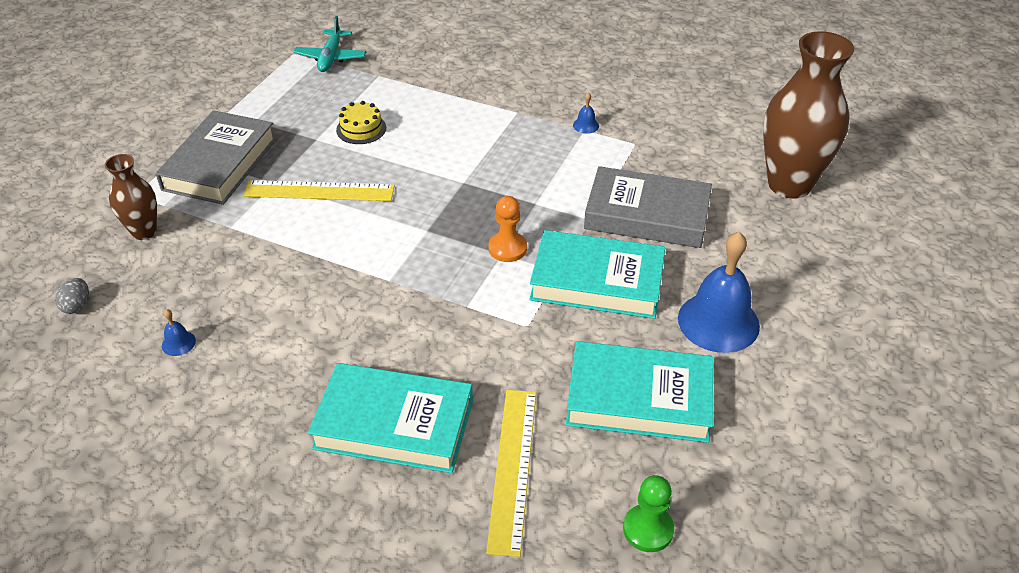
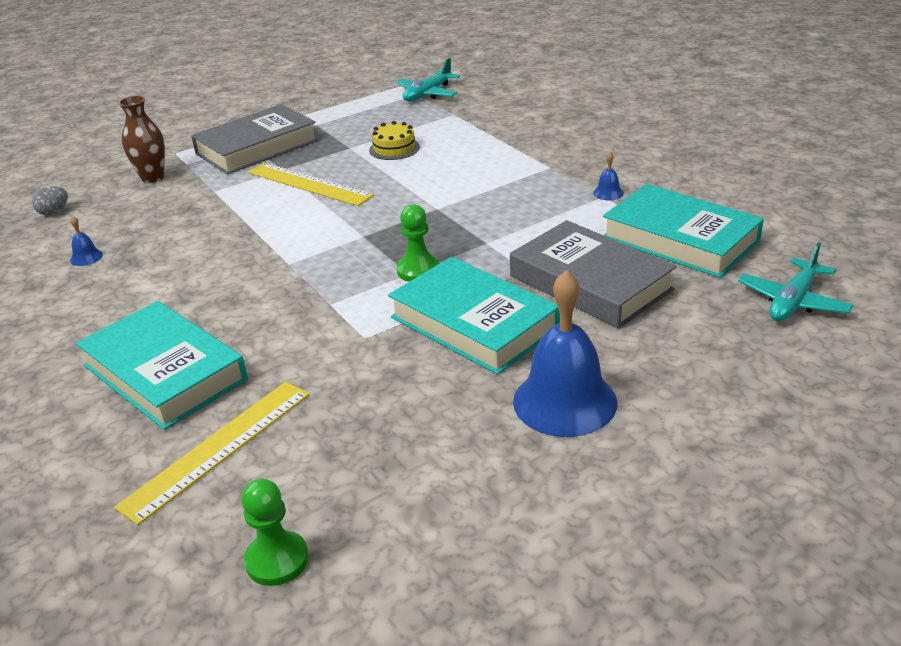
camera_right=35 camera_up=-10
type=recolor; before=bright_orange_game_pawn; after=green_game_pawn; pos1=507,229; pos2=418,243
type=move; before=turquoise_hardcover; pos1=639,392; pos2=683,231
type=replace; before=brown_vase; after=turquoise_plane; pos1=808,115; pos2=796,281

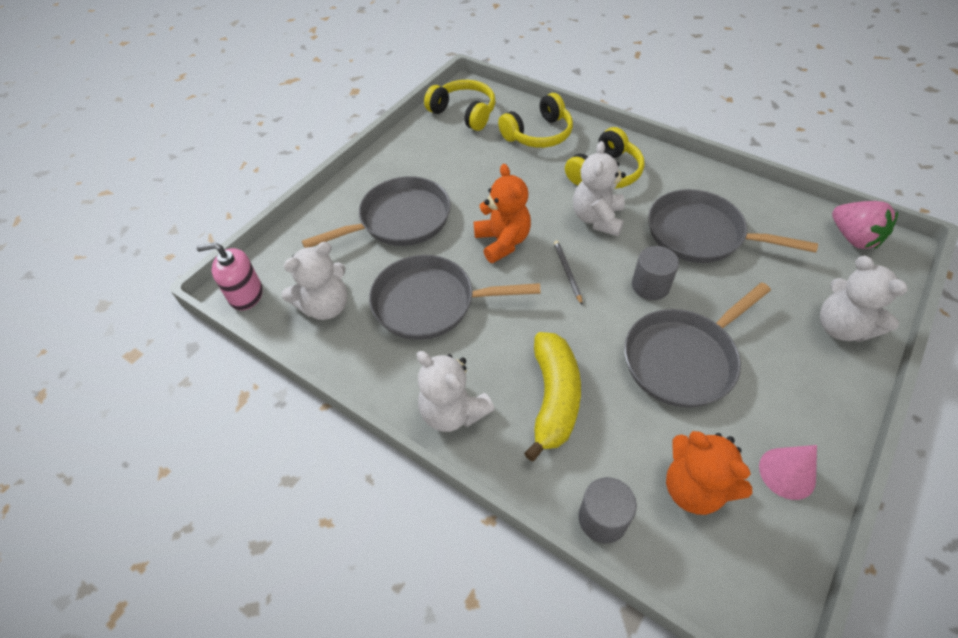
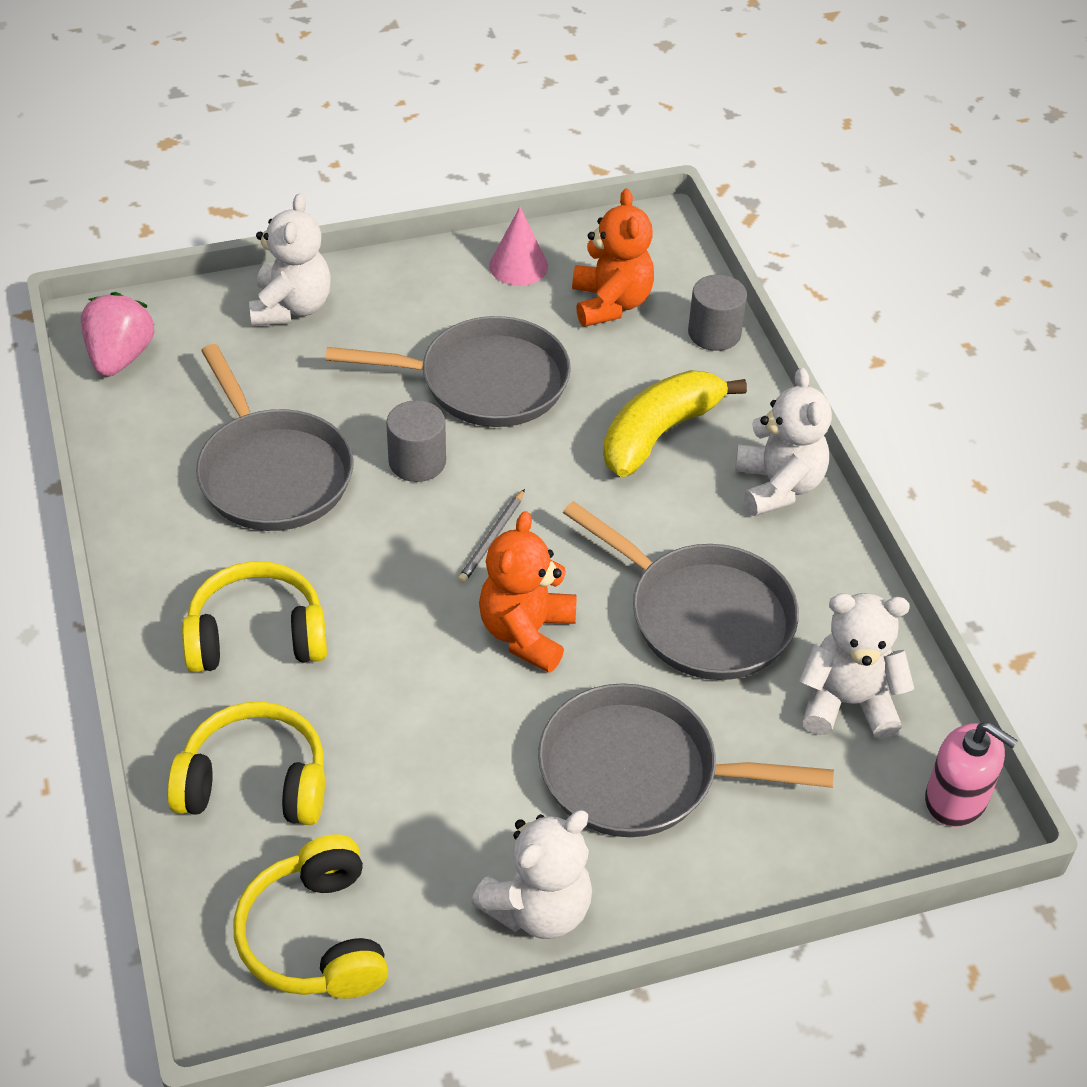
camera_right=-145 camera_up=-5
type=move; before=white_stuffed_bear; pos1=599,188; pos2=531,875

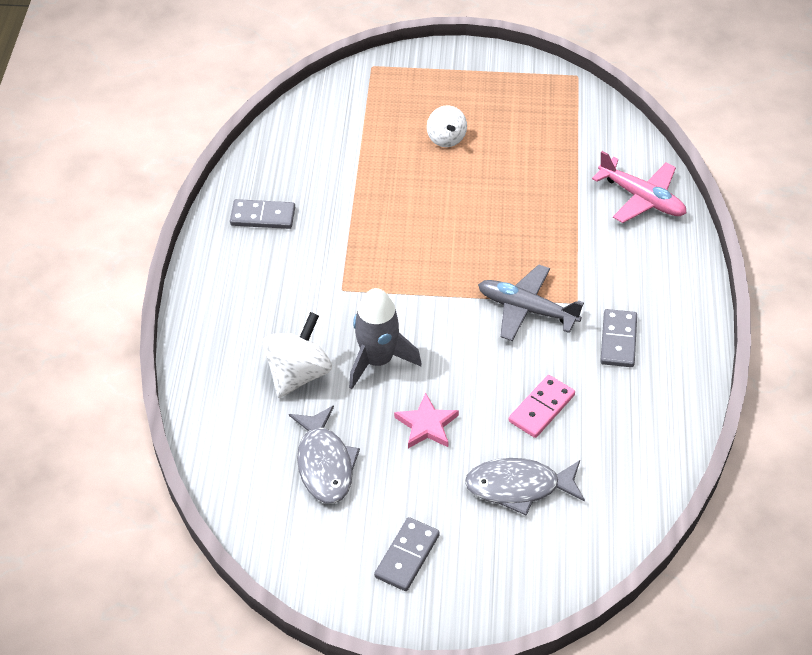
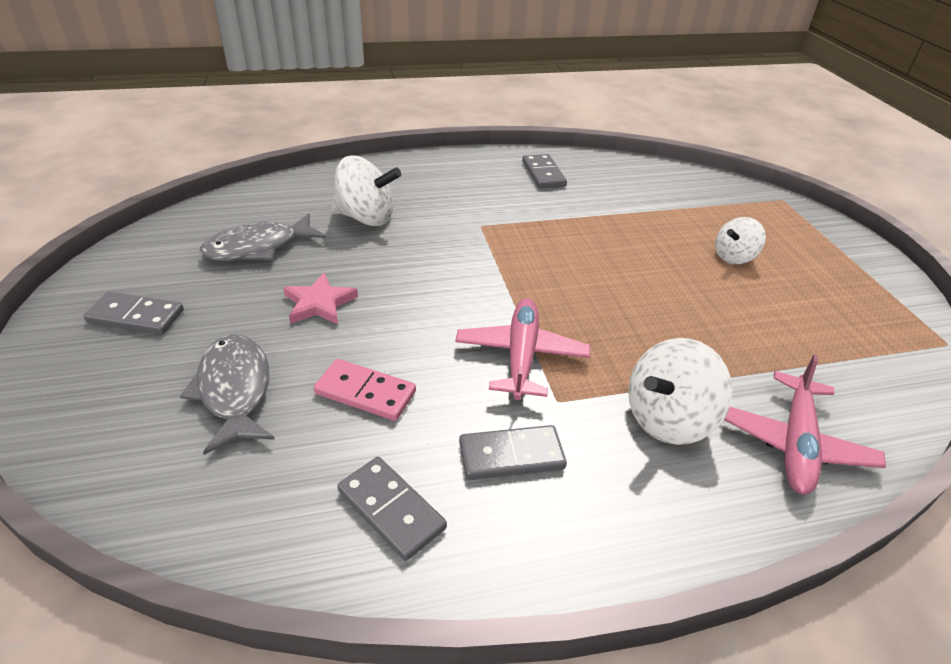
camera_right=70 camera_up=-10
type=delete; before=ash-grey_rocket; pos1=385,338
type=recolor; before=ash-grey_plane; after=rose-pink_plane; pos1=531,302; pos2=523,349
type=insert; after=ash-grey_domino_tile; pos2=392,509
type=insert; after=white_whirligig; pos2=680,391

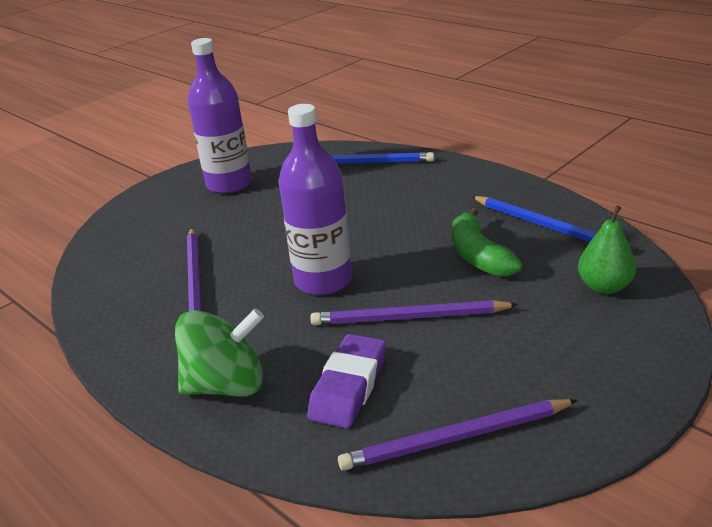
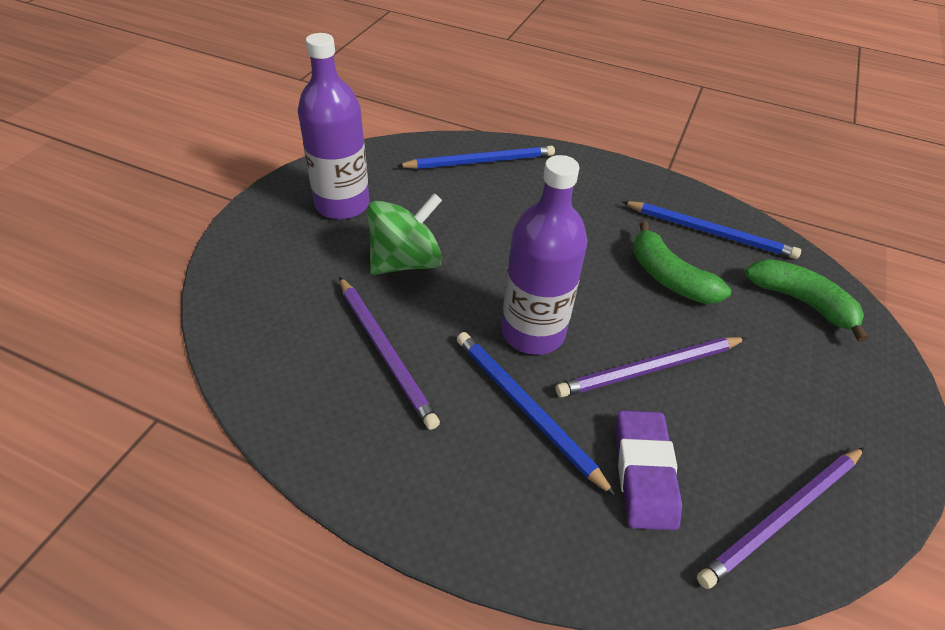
camera_right=-25 camera_up=15
type=move; before=green_whirligig; pos1=219,353; pos2=404,234
type=replace; before=green_toy_pear; after=green_toy_banana; pos1=607,249; pos2=806,300
type=insert; after=royal_blue_pencil; pos2=536,414

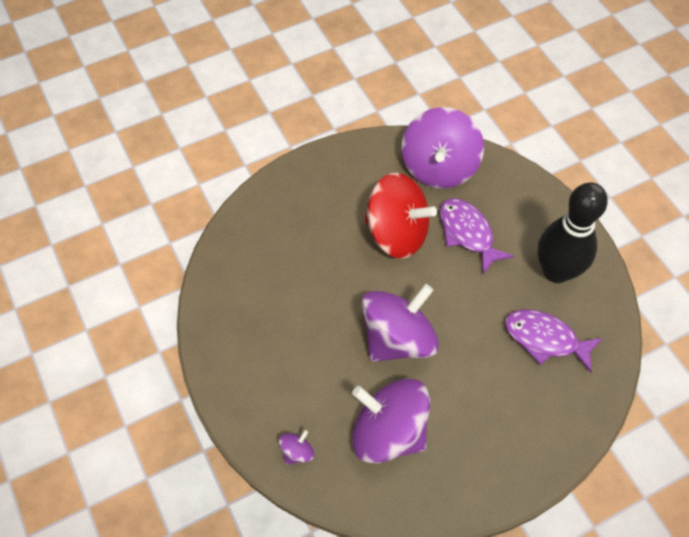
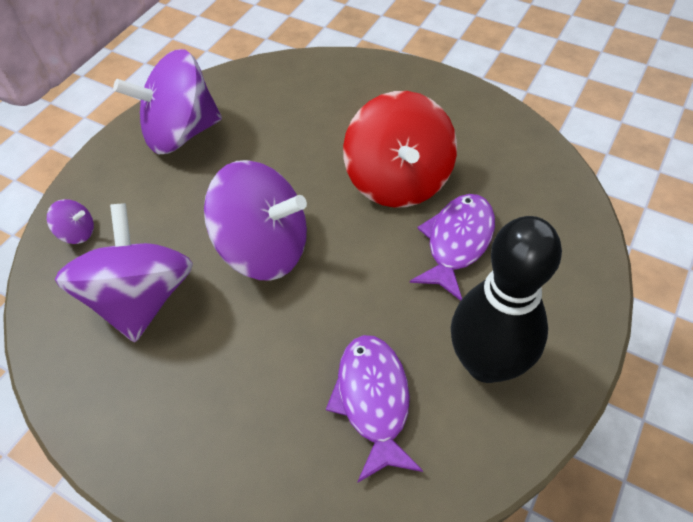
camera_right=60 camera_up=-5
type=move; before=violet_whirligig; pos1=442,147; pos2=167,102

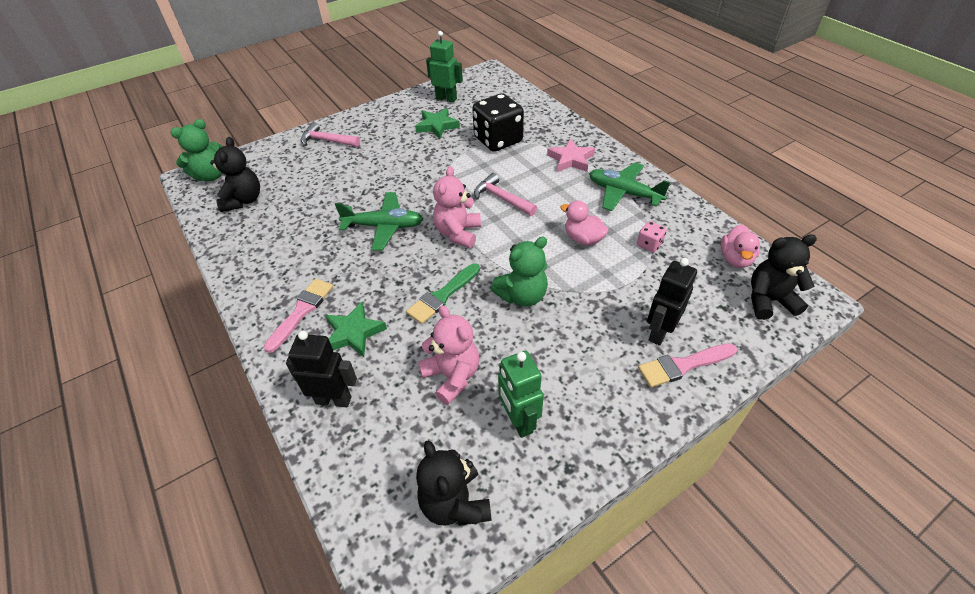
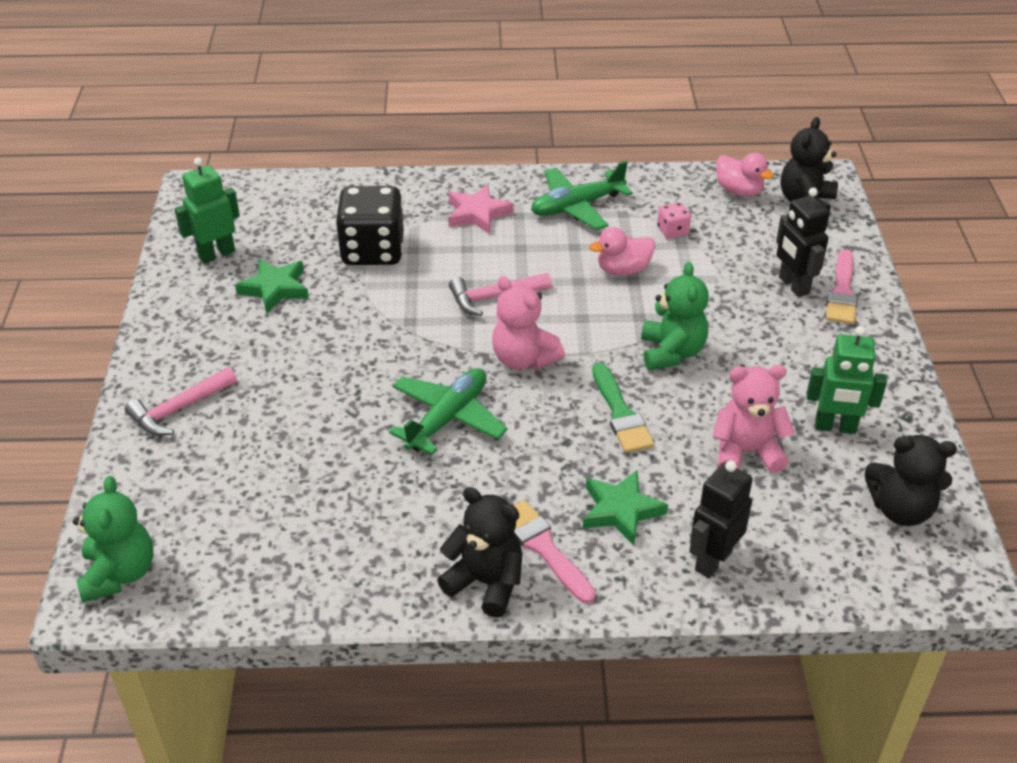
camera_right=-60 camera_up=-5
type=move; before=black_stuffed_bear; pos1=235,174; pos2=480,552

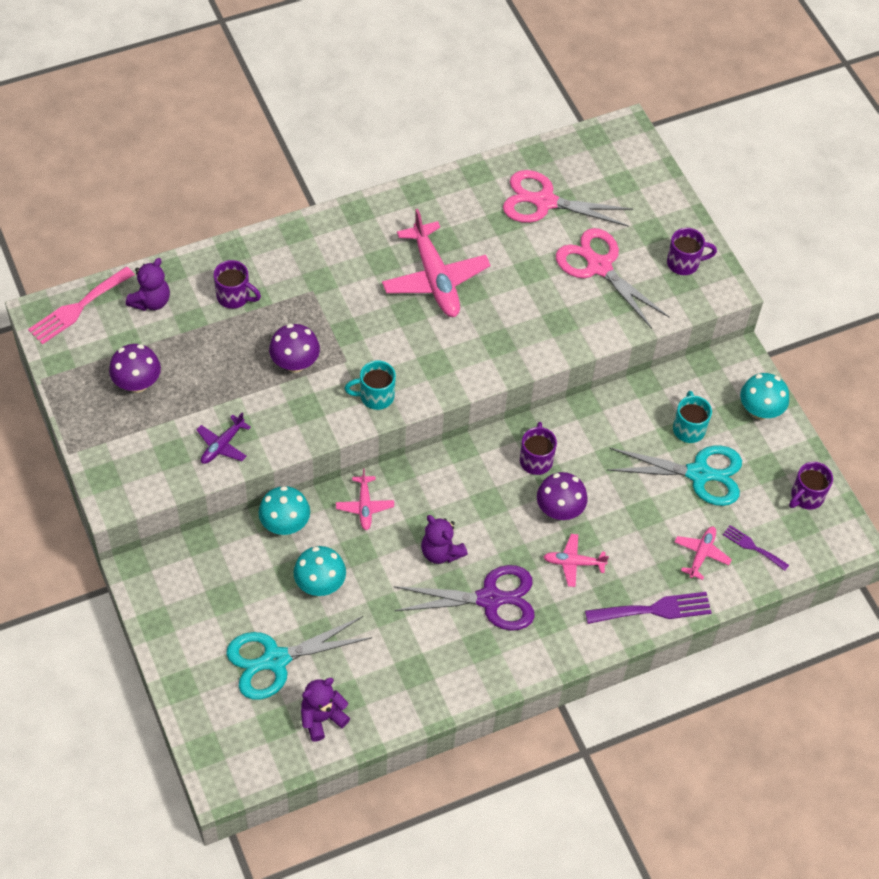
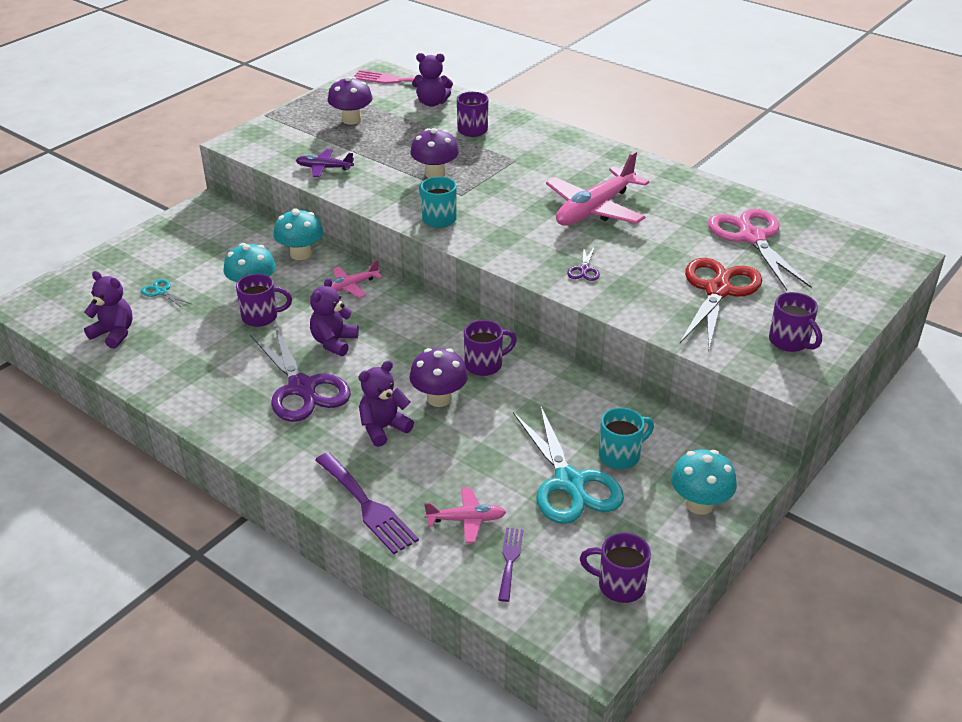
camera_right=65 camera_up=-20
type=resize; before=turquoise_pair_of_scissors; pos1=299,658; pos2=166,293; scale=0.43
type=replace; before=rose-pink_plane; after=violet_stuffed_bear; pos1=576,560; pos2=386,404
type=recolor; before=rose-pink_pair_of_scissors; after=scarlet_pair_of_scissors; pos1=612,278; pos2=721,303
type=insert; after=violet_mug; pos2=264,300
type=insert; after=violet_pair_of_scissors; pos2=583,263

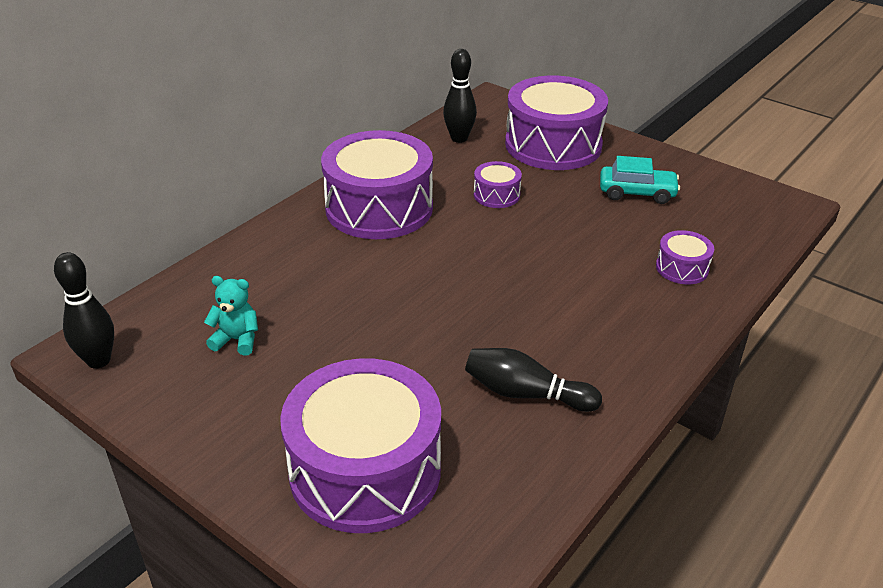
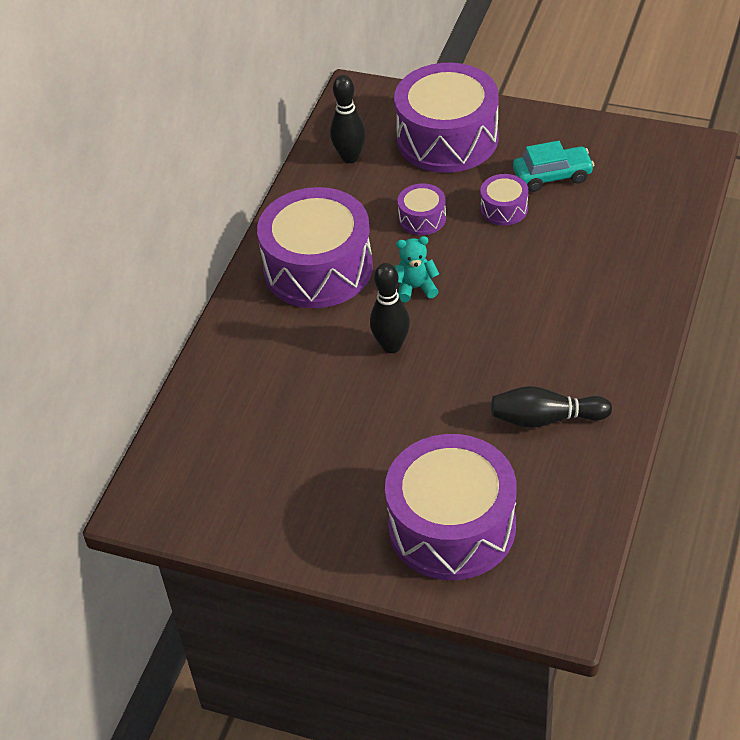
camera_right=-15 camera_up=10
type=move; before=black_tenpin; pos1=84,310; pos2=390,308
type=move; before=turquoise_stuffed_bear; pos1=231,316; pos2=417,269
type=move; before=violet_toy_drum; pos1=685,257; pos2=504,200

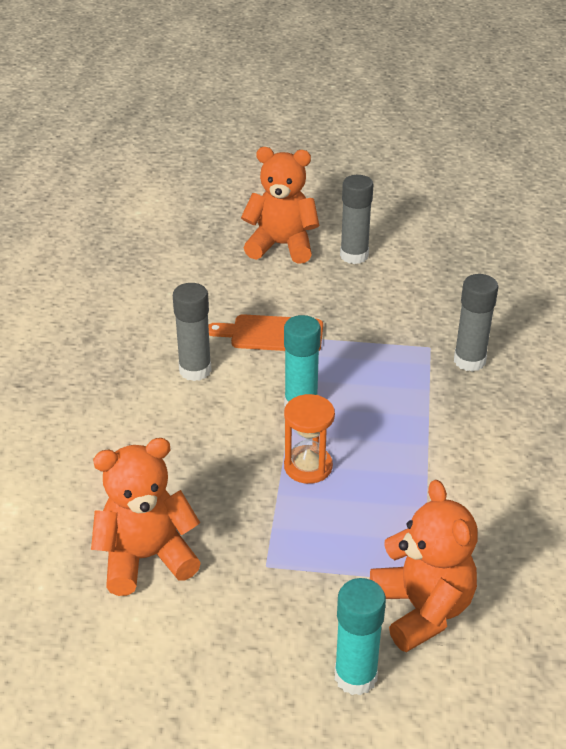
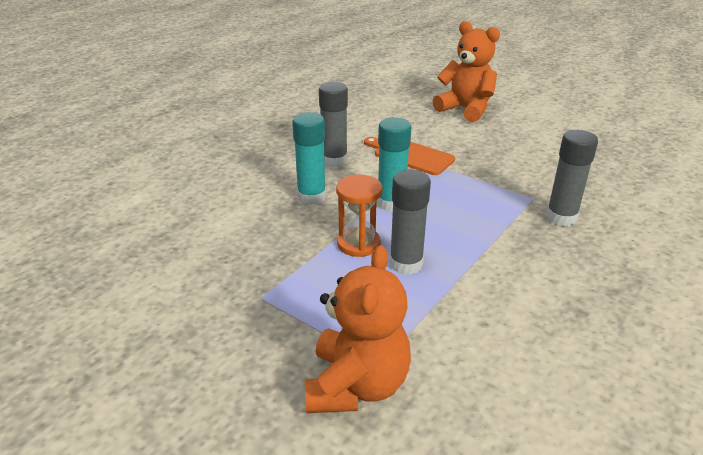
camera_right=30 camera_up=-5
type=delete; before=bright_orange_stuffed_bear; pos1=146,517
type=move; before=turquoise_glue; pos1=360,637; pos2=309,158
type=move; before=ash-grey_glue; pos1=356,219; pos2=410,222

